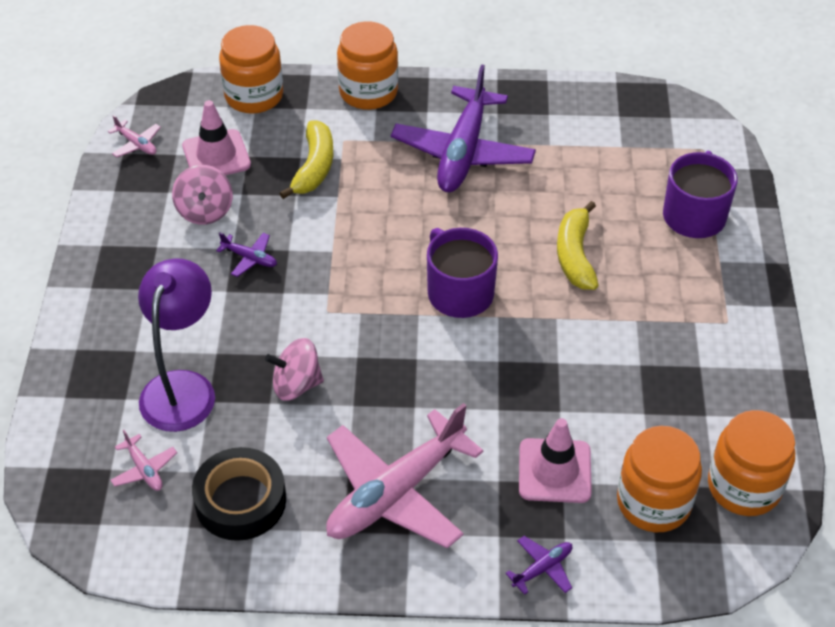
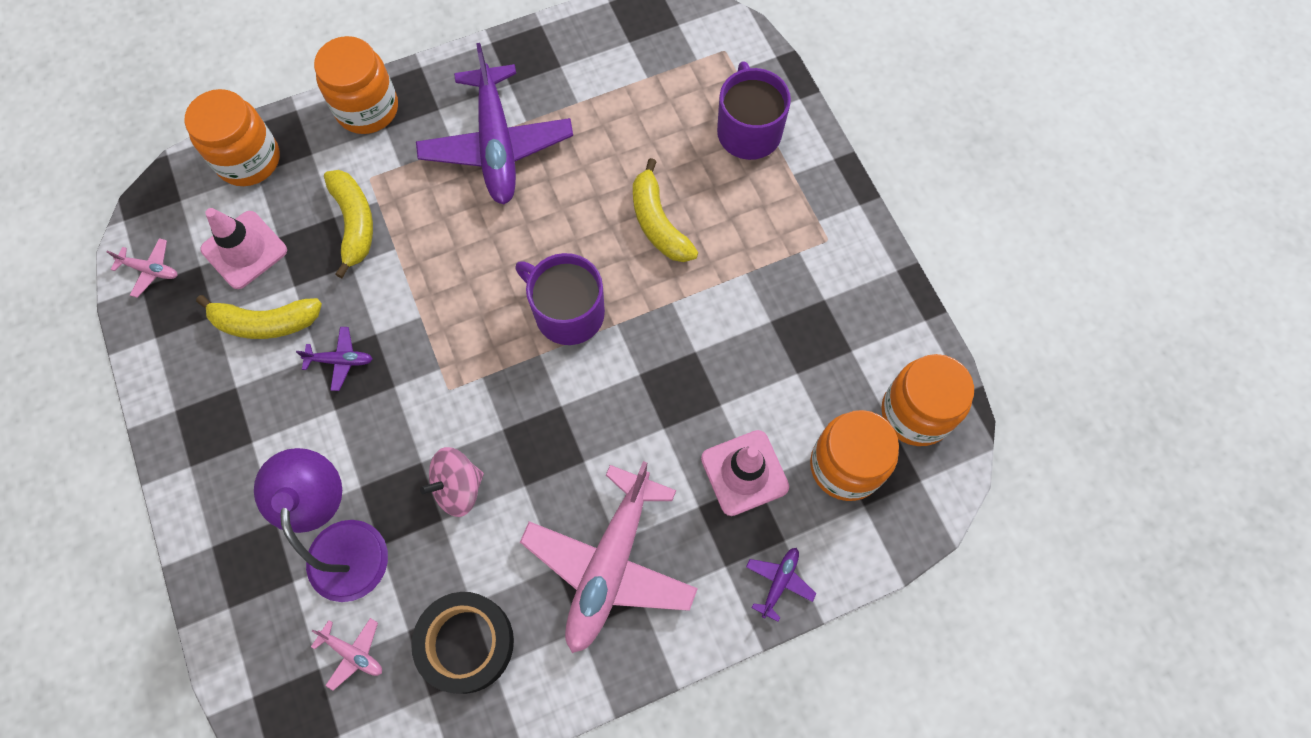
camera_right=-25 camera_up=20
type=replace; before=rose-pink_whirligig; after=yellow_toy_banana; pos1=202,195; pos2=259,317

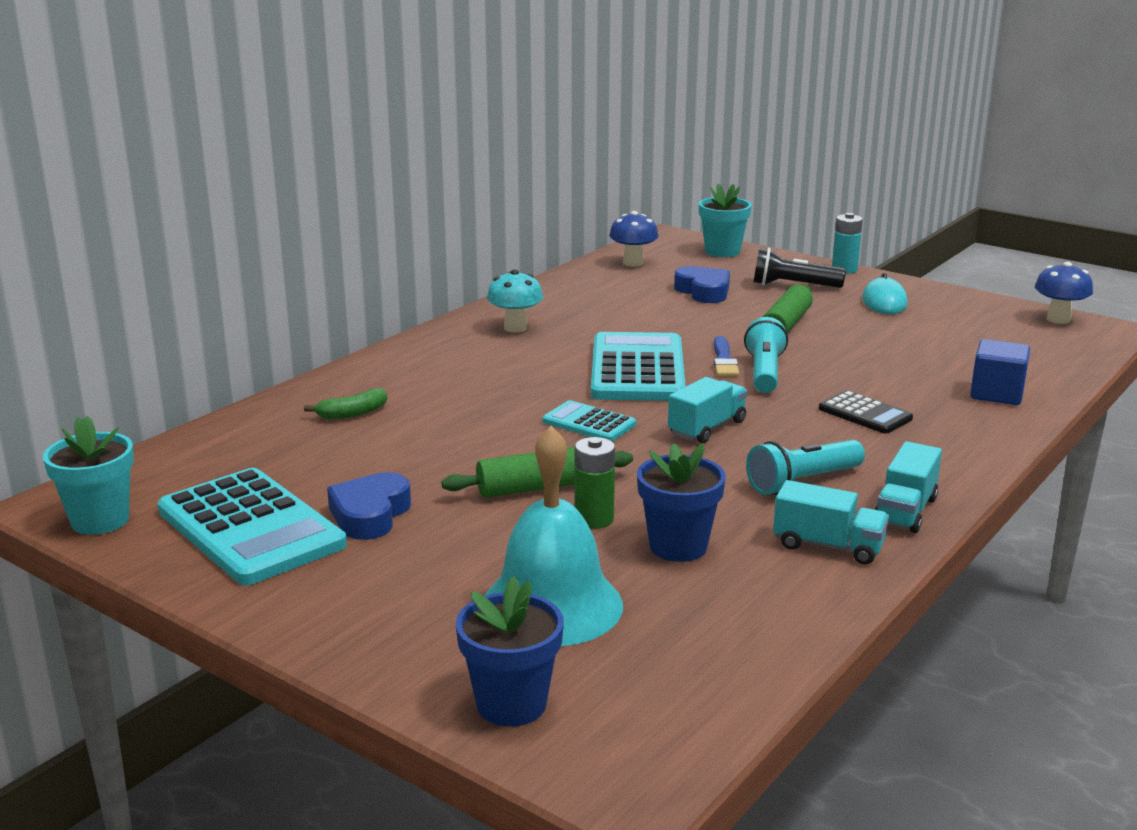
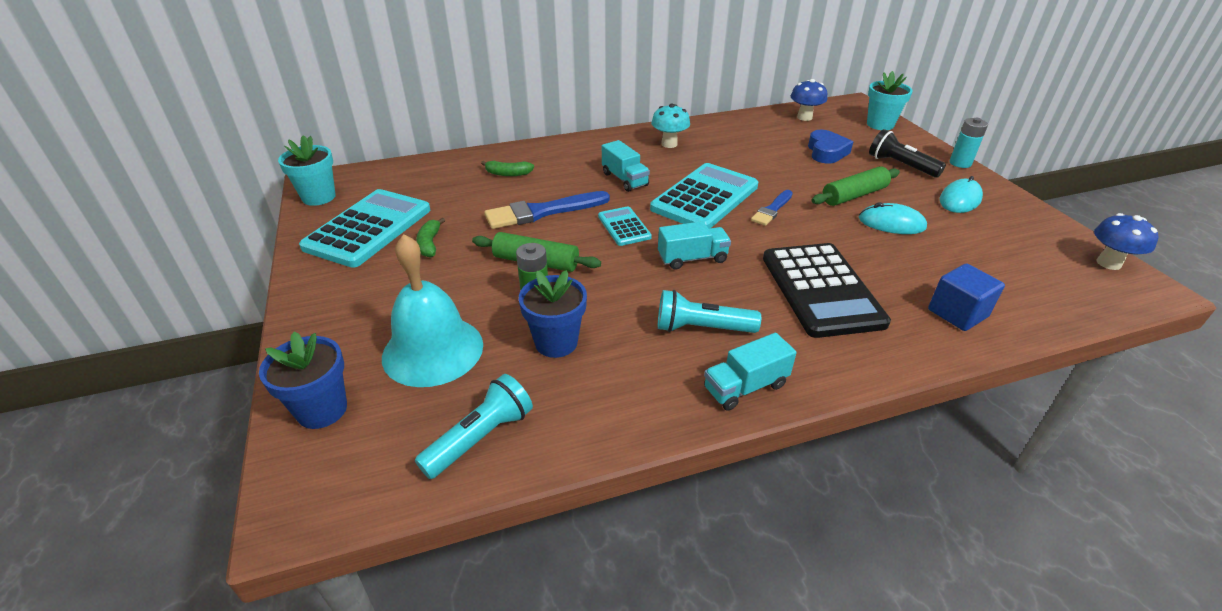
camera_right=35 camera_up=15
type=rotate; before=turquoise_pocket_calculator; pos1=252,526; pos2=364,228; turn=-150
type=replace; before=royal_blue_heart; after=green_toy_banana; pos1=369,506; pos2=430,238
type=move; before=turquoise_pocket_torch; pos1=766,355; pos2=474,426
type=move; before=turquoise_truck; pos1=831,522; pos2=626,166
type=resize; before=black_pocket_calculator; pos1=866,412; pos2=827,290; scale=1.96
type=insert; after=royal_blue_brush; pos2=547,210
type=insert; after=turquoise_computer_mouse; pos2=893,218

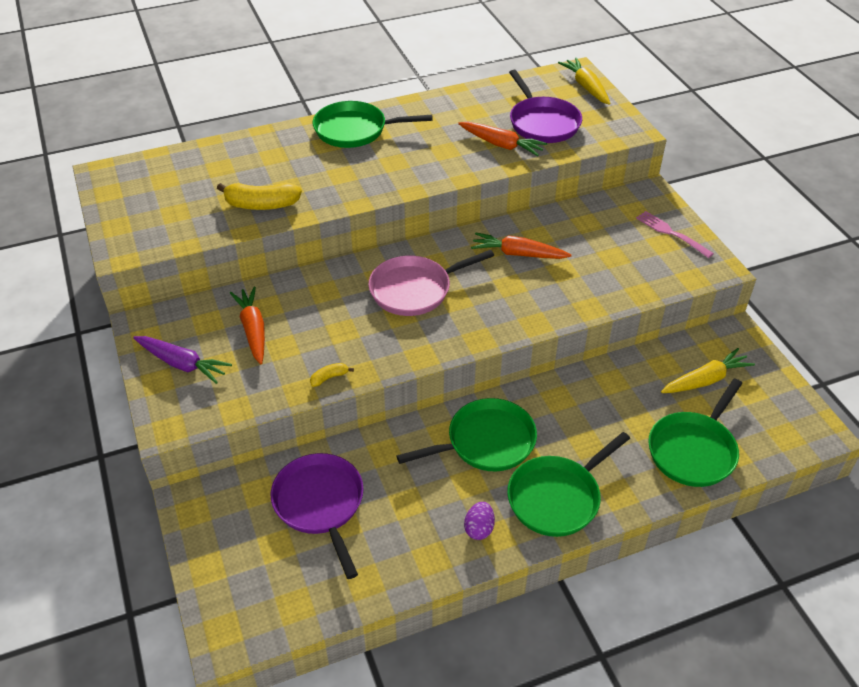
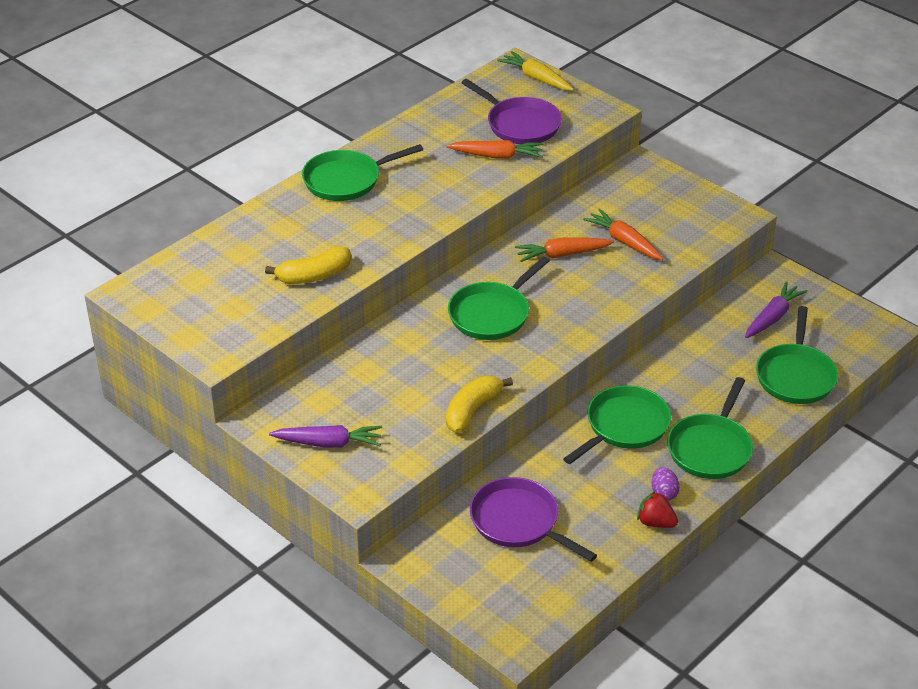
camera_right=-25 camera_up=-5
type=move; before=bright_orange_root_vegetable; pos1=247,325; pos2=623,234
type=resize; before=yellow_toy_banana; pos1=332,375; pos2=479,404; scale=2.06
type=recolor; before=rose-pink_frying_pan; after=green_frying_pan; pos1=431,283; pos2=498,298
type=delete; before=rose-pink_fork; pos1=675,234
type=recolor; before=yellow_root_vegetable; after=violet_root_vegetable; pos1=708,370; pos2=776,309
type=insert; after=scarlet_berry; pos2=657,509

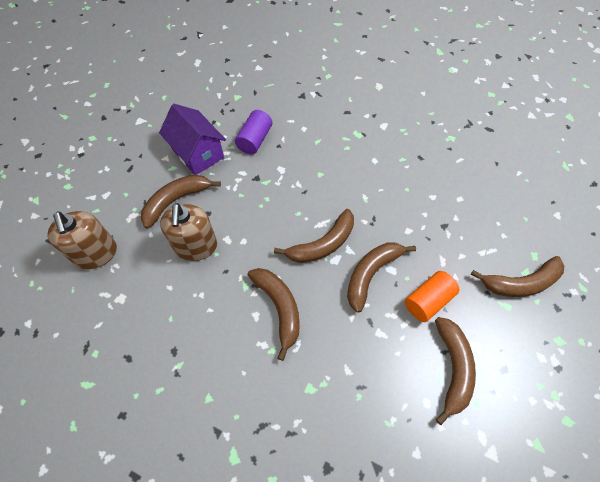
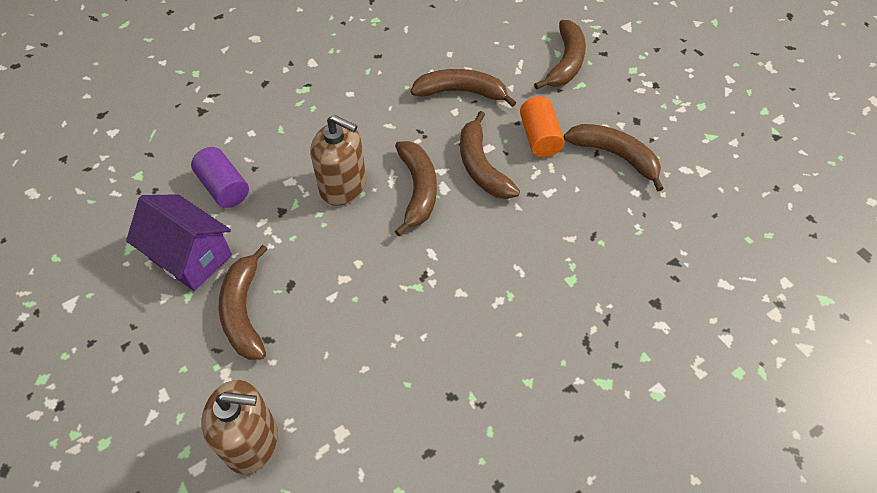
camera_right=-60 camera_up=-5
type=rotate; before=violet_toy_house; pos1=192,139; pos2=179,242; turn=45
type=move; before=brown_pump_bottle; pos1=188,232; pos2=338,160
type=move; before=brown_toy_banana; pos1=274,314; pos2=463,88

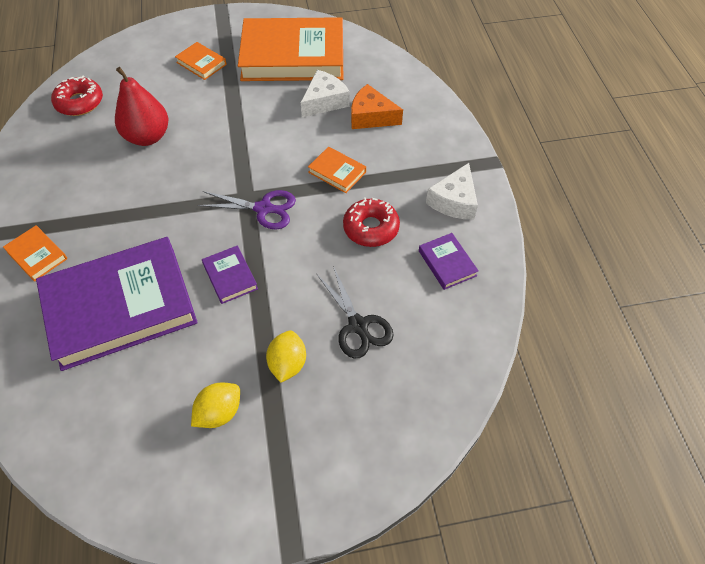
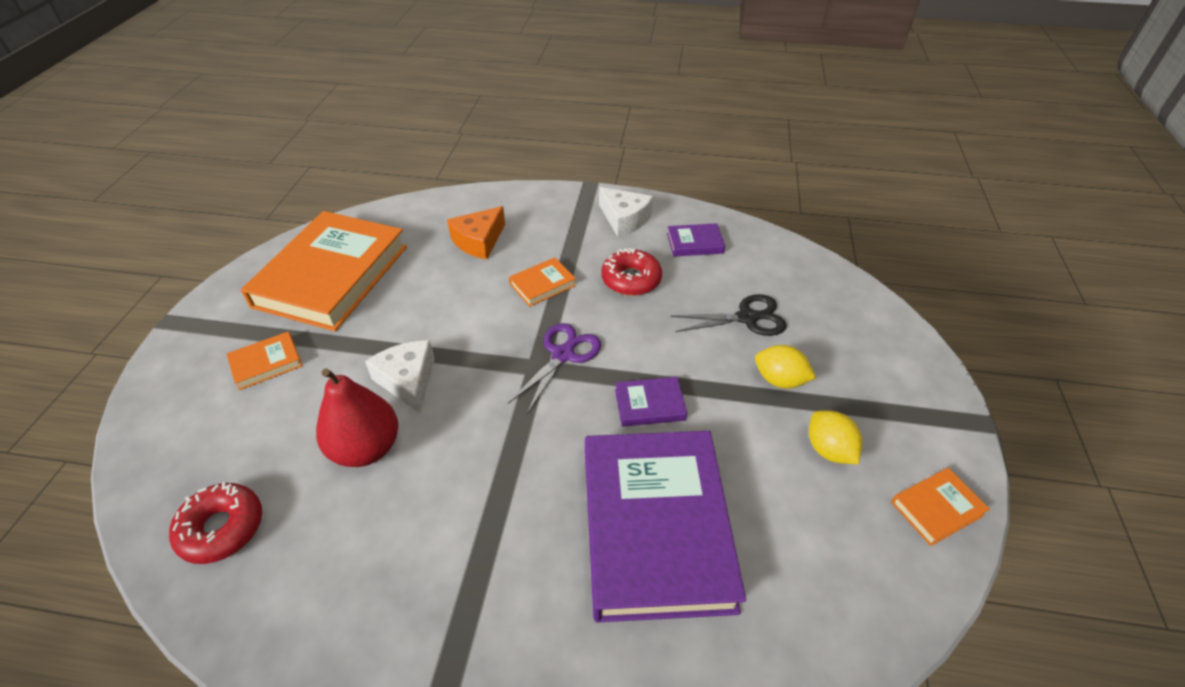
camera_right=-70 camera_up=-10
type=move; before=bright_orange_hardcover; pos1=35,253; pos2=940,507
type=move; before=white_cheese; pos1=325,93; pos2=400,377

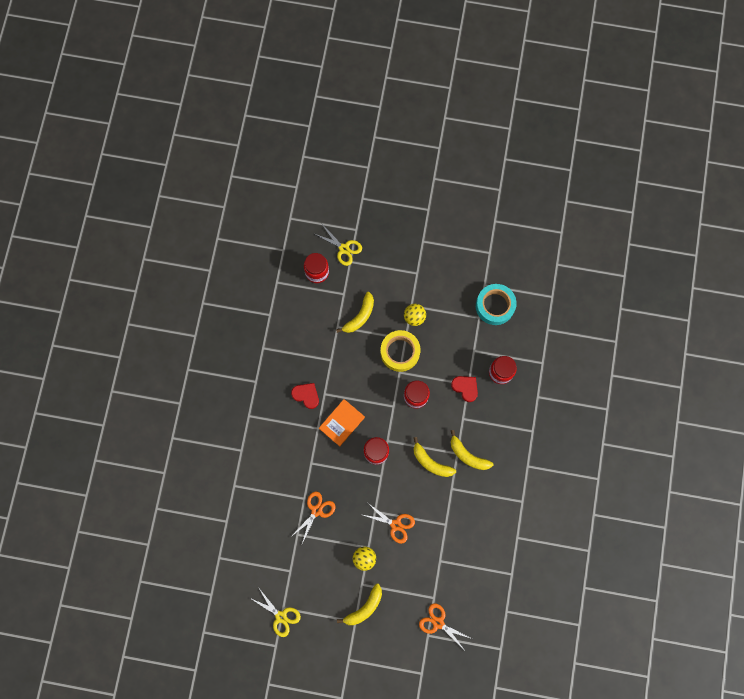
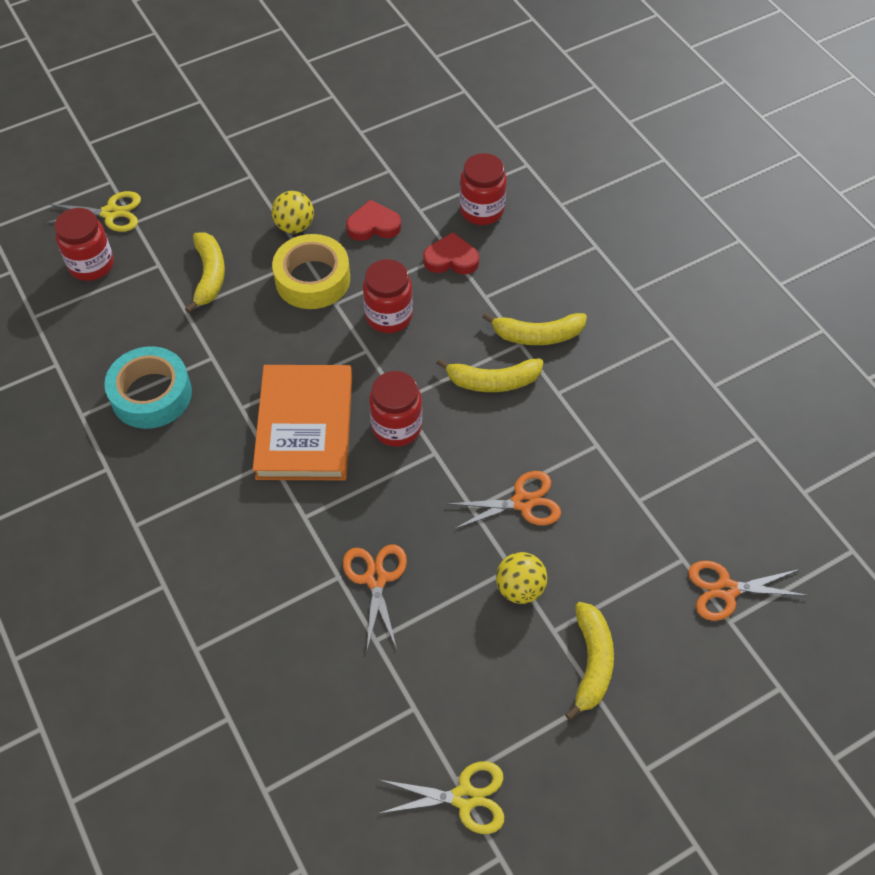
camera_right=-40 camera_up=-20
type=move; before=scarlet_heart; pos1=305,396; pos2=373,220
type=resize; before=bright_orange_hardcover; pos1=342,422; pos2=302,422; scale=1.58
type=move; before=turquoise_tape; pos1=496,304; pos2=148,387

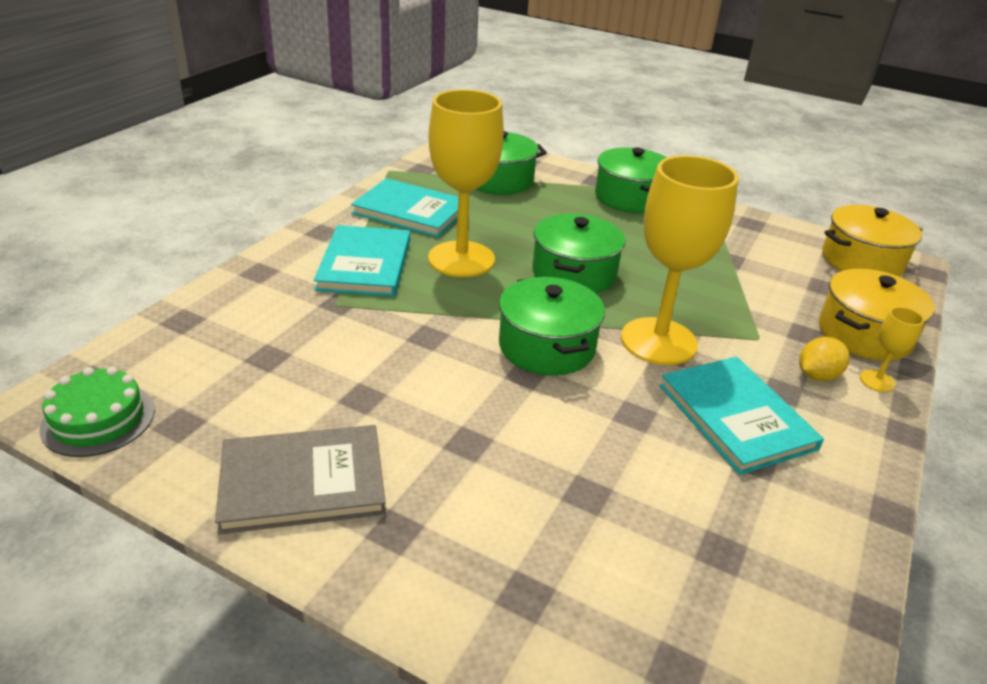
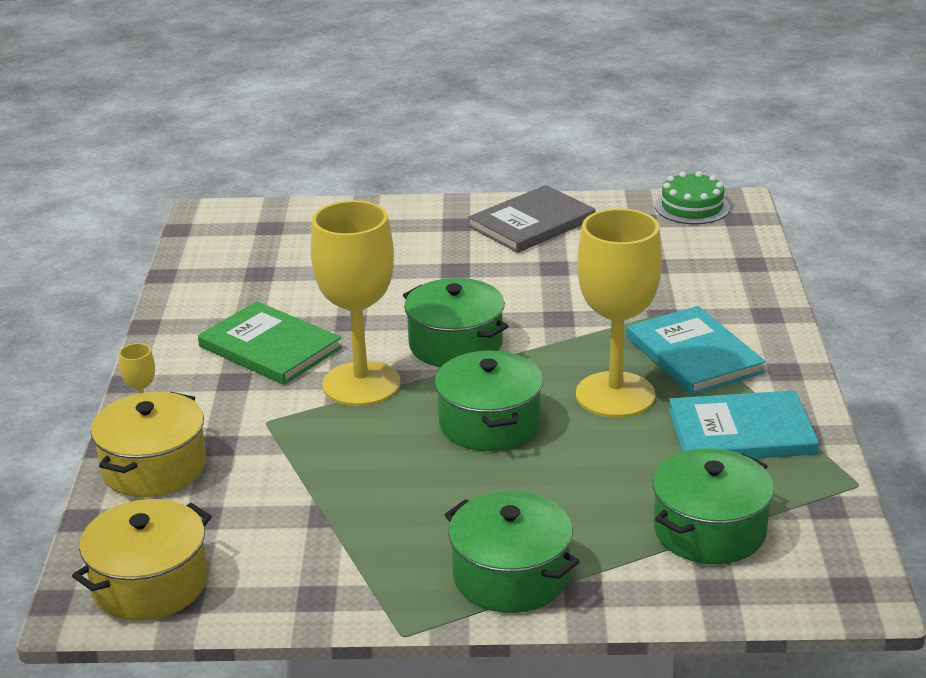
camera_right=155 camera_up=-5
type=recolor; before=turquoise_hardcover; after=green_hardcover; pos1=742,416; pos2=270,343
type=delete; before=yellow_lemon; pos1=824,359

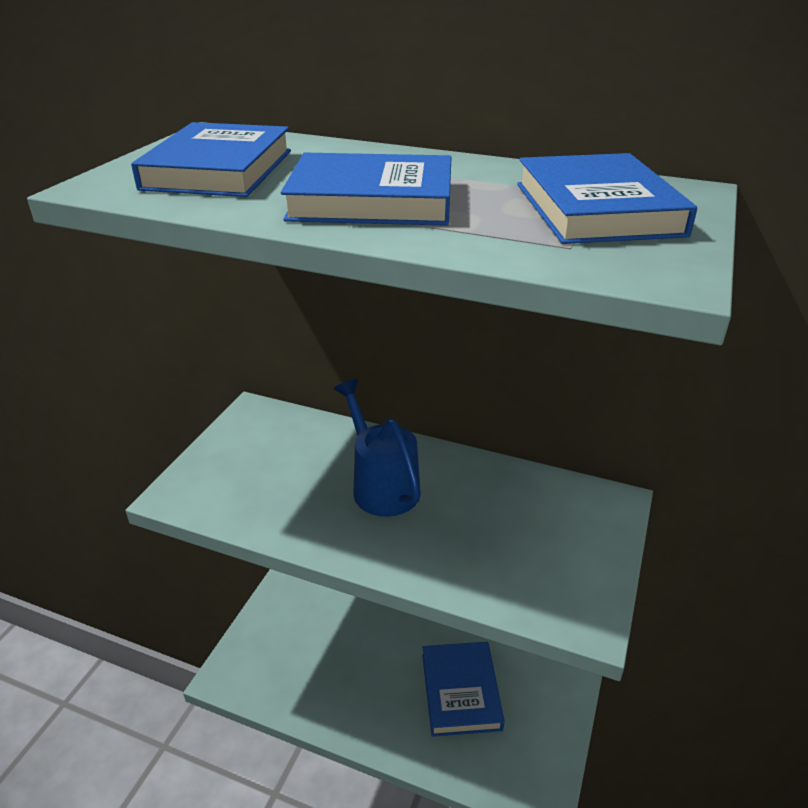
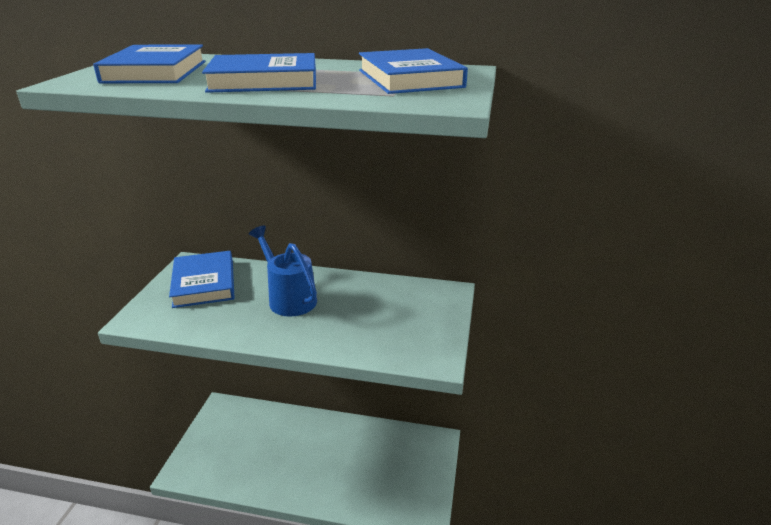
camera_right=-10 camera_up=-5
type=move; before=royal_blue_hardcover; pos1=463,689; pos2=202,279

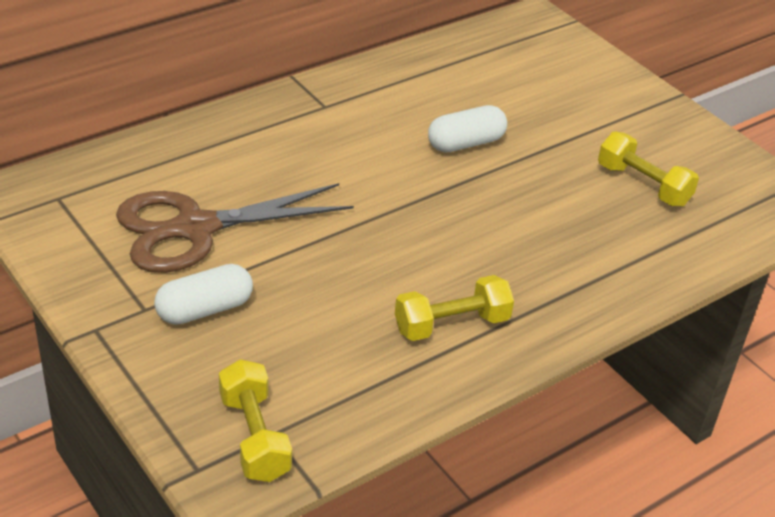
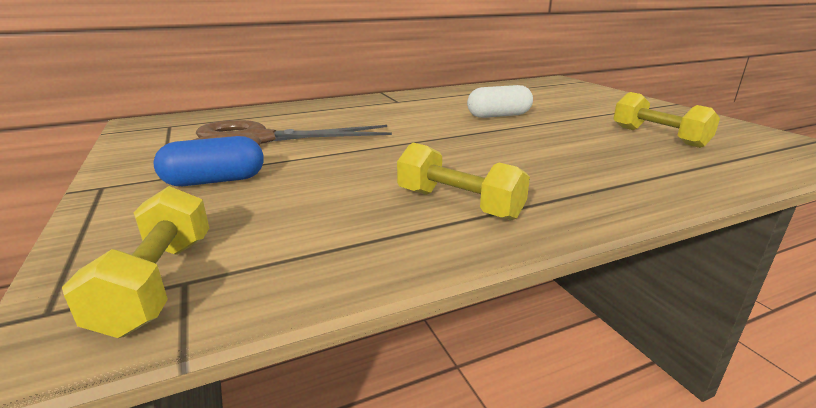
camera_right=15 camera_up=-15
type=recolor; before=white_pill_shape; after=royal_blue_pill_shape; pos1=203,294; pos2=209,161
type=rotate; before=yellow_dumbbell; pos1=454,308; pos2=463,182; turn=45

